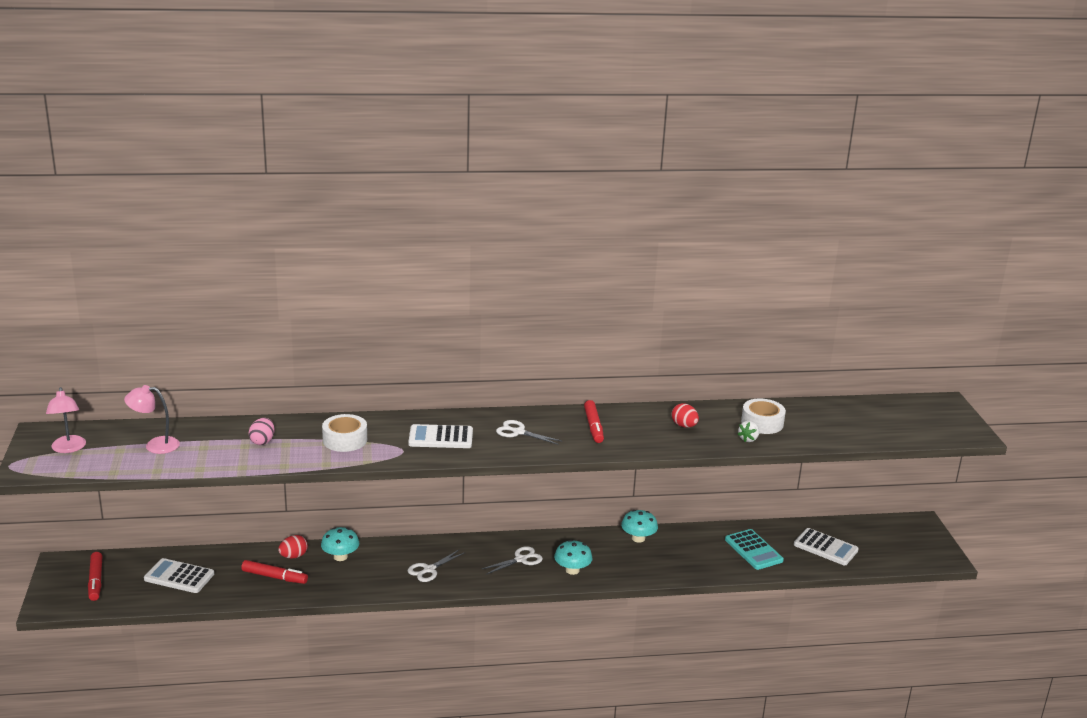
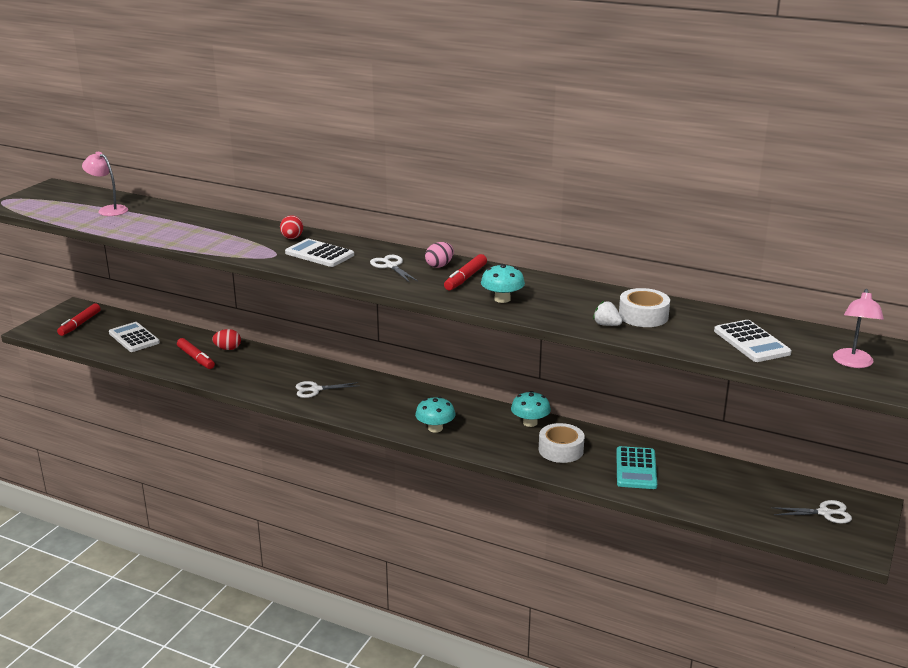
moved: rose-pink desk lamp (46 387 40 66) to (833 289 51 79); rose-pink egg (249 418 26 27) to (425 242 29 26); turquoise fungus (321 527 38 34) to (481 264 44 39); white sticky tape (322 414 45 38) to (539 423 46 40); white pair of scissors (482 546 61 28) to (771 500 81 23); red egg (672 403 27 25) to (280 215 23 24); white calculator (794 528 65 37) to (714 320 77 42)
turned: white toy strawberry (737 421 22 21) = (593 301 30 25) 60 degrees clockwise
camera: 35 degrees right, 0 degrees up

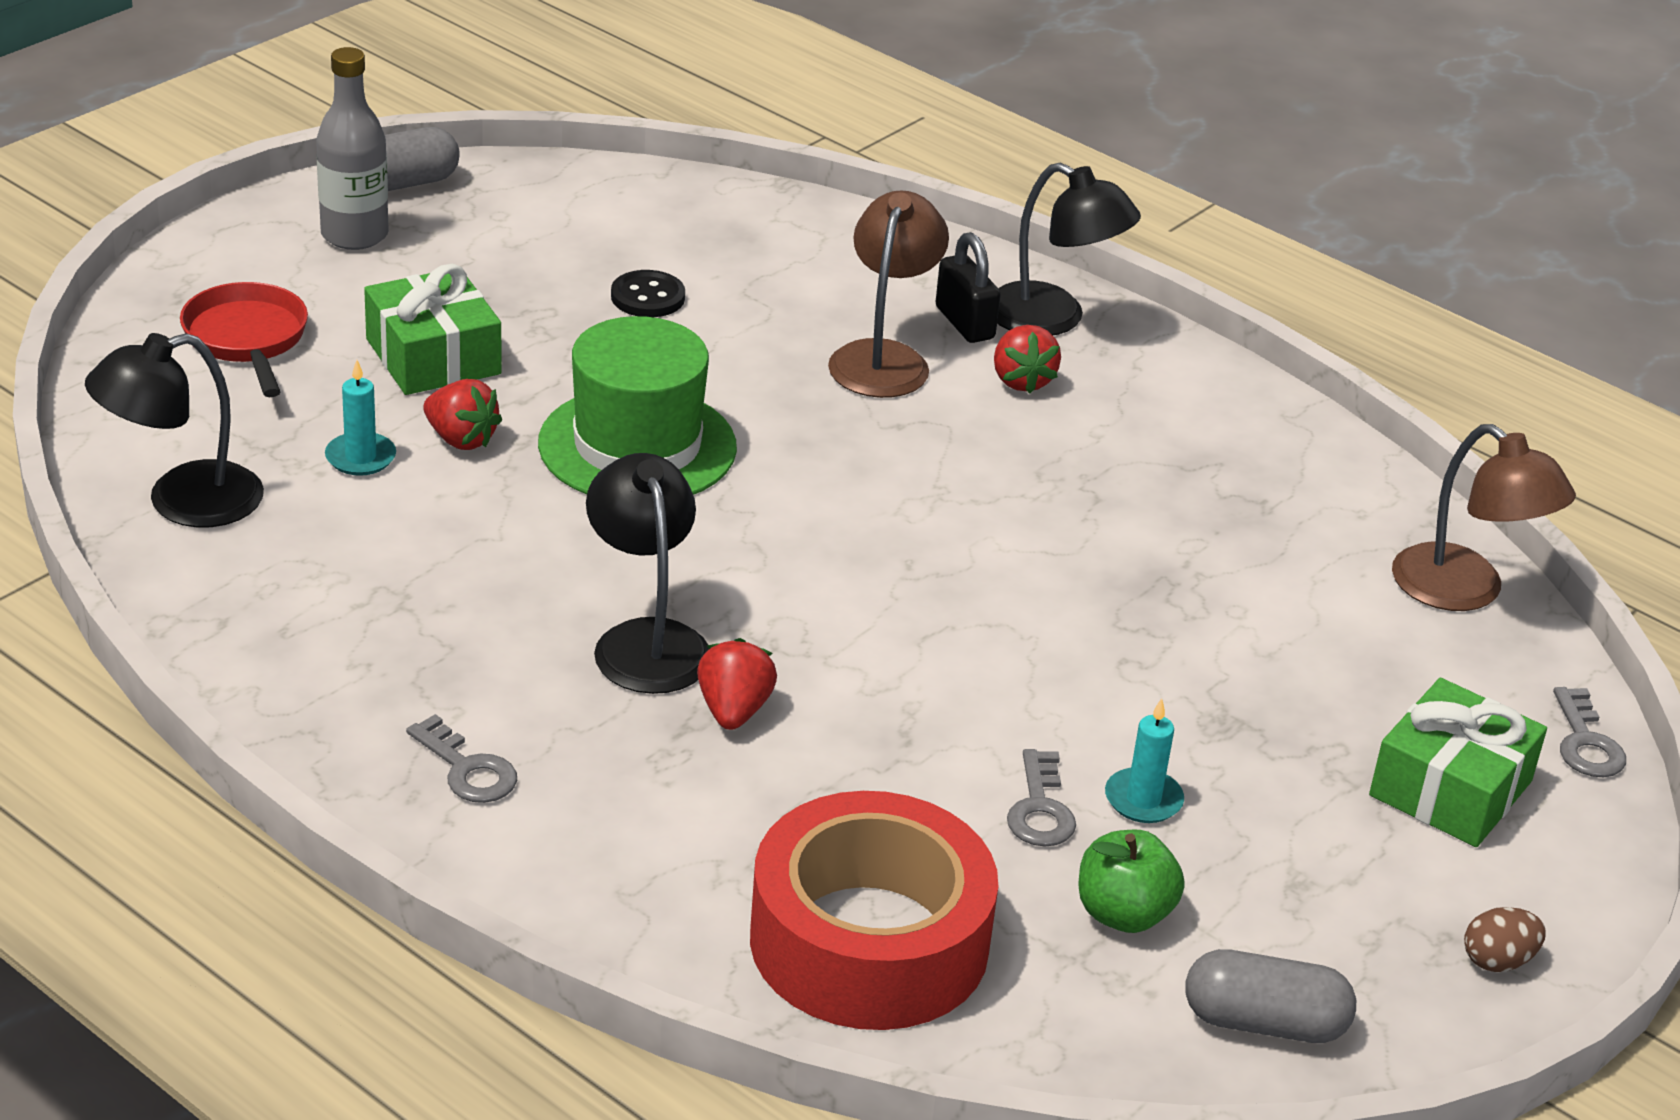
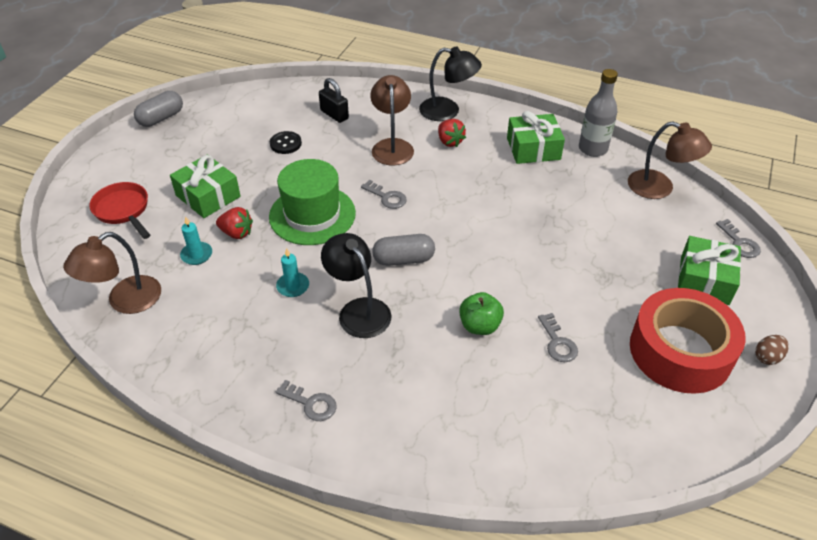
removed: red toy strawberry (697 638 80 92)
added: grey door key (361 180 46 29); emerald present (507 111 58 53)
moved: grey bottle (316 47 73 203) to (579 69 39 88); red sticky tape (750 791 248 239) to (630 288 116 106); black lock (936 232 65 111) to (319 78 30 45); emerald toy apple (1078 830 107 103) to (459 292 45 43); turquoise wax candle (1105 698 79 125) to (276 248 33 49); grey pill (1186 949 170 94) to (372 234 63 32)
recoloured: black desk lamp (85 333 179 194) to russet desk lamp (63 232 98 82)
camera: 15 degrees left, 10 degrees up

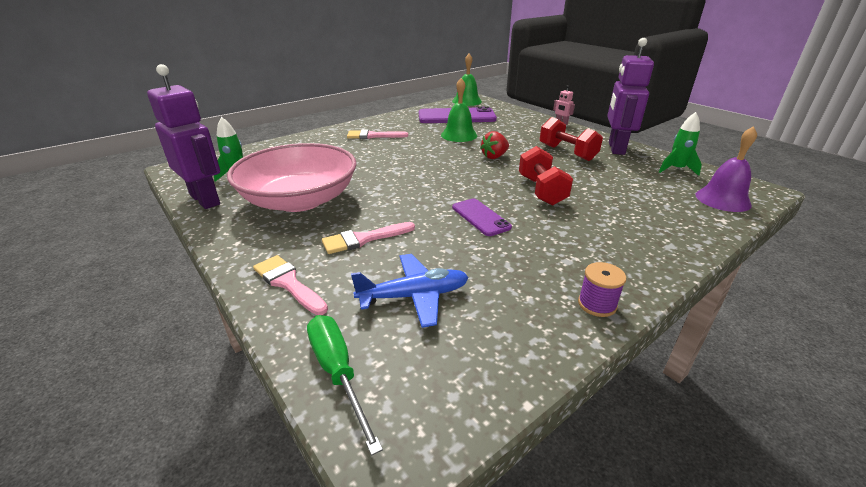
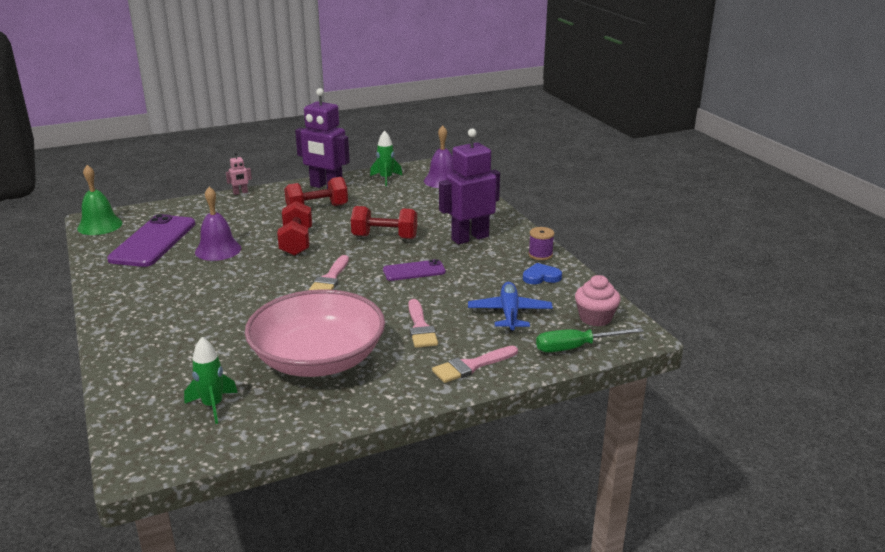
added: blue heart (523 263 39 21); rose-pink cupcake (575 275 46 51)
moved: purple robot figure (147 64 73 145) to (439 128 61 116); rose-pink brush (347 130 61 9) to (309 255 40 35)
replaced: red toy strawberry (480 131 29 28) to red free weight (277 201 35 55)
recoloured: emerald bell (441 78 36 64) to purple bell (195 187 46 74)
camera: 75 degrees left, 5 degrees down

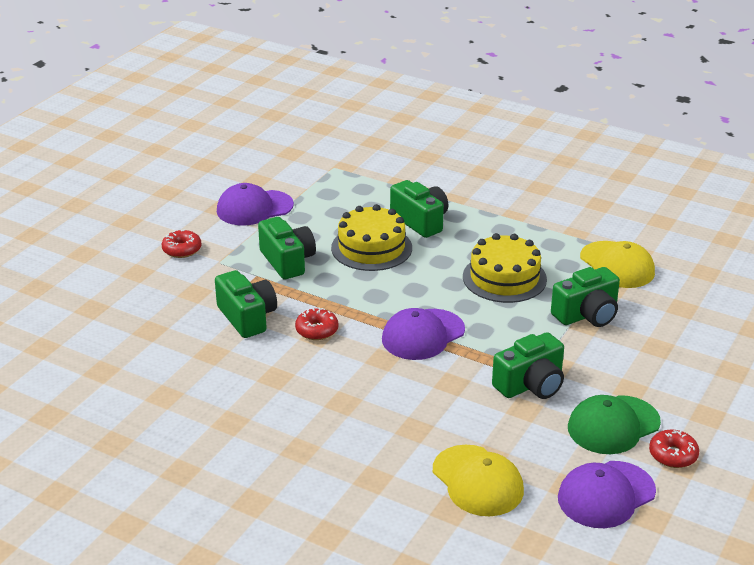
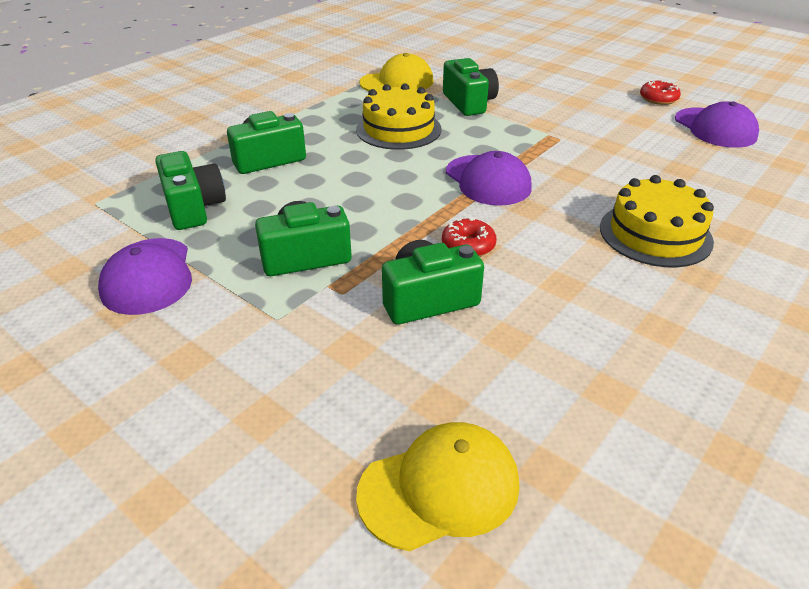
removed: red donut (162 229 39 29); emerald cap (568 395 93 59)
moved: golden layer cake (331 204 81 67) to (600 175 114 92); golden cap (433 445 91 71) to (356 422 163 129); emerald photo camera (492 332 72 67) to (155 151 71 79)
camera: 80 degrees left, 5 degrees up

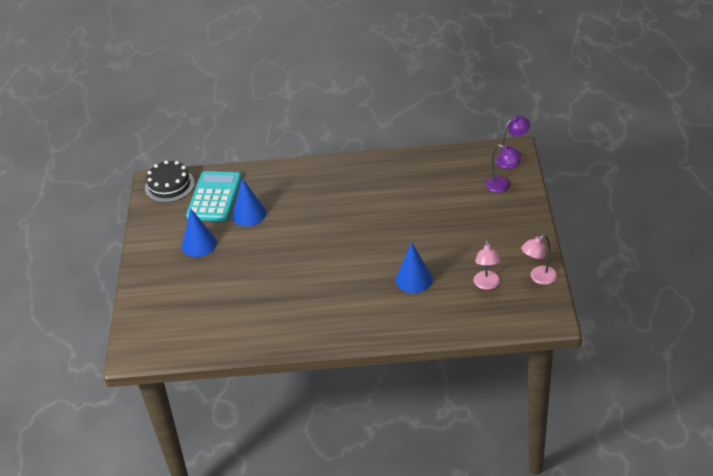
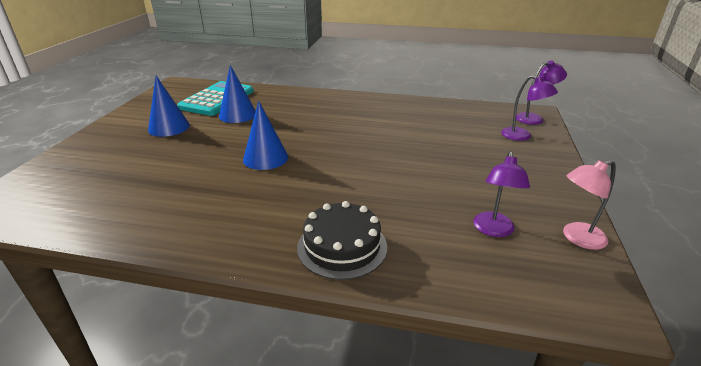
moved: black layer cake (145 160 50 43) to (297 201 90 79); blue cone (395 242 38 51) to (243 101 45 69)
recoloured: rose-pink desk lamp (474 240 27 50) to purple desk lamp (473 151 57 86)
camera: 10 degrees right, 10 degrees down

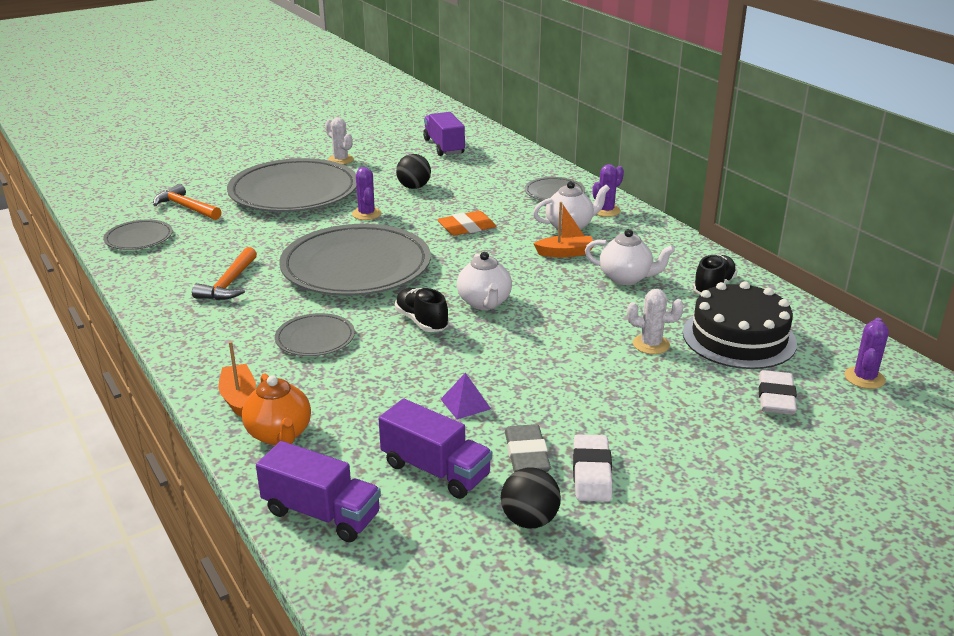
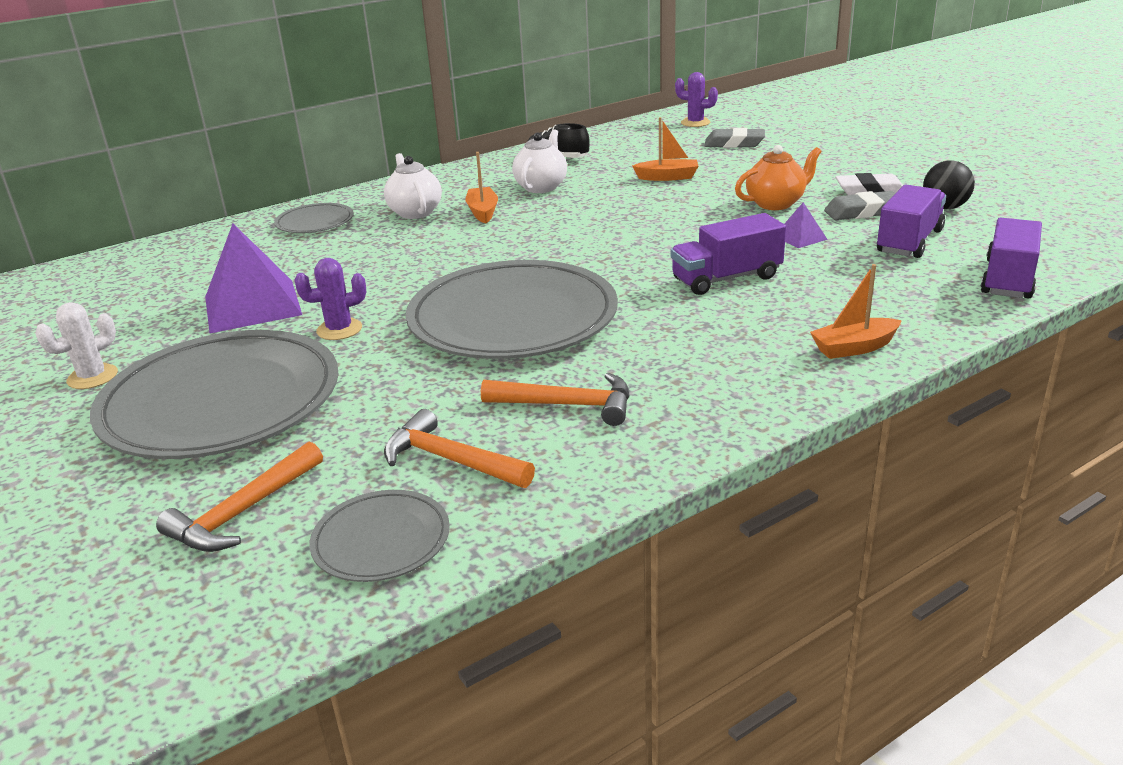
removed: grey plate (275 313 80 43); black shoe (395 288 54 44); orange eraser (437 211 59 25); white teapot (457 252 55 58); purple saguaro cactus (592 164 32 53); black layer cake (683 281 114 88)
added: orange carpenter's hammer (384 409 151 79)
moved: orange teapot (242 373 69 72) to (735 145 87 65); purple toy truck (423 112 42 44) to (671 213 115 82)
replaced: black ball (396 154 35 35) to purple pyramid (205 224 97 109); white saguaro cactus (627 289 57 65) to orange sailboat (632 117 67 64)
recoloured: white eraser (758 370 39 45) to grey eraser (705 128 60 20)
camera: 90 degrees left, 0 degrees up

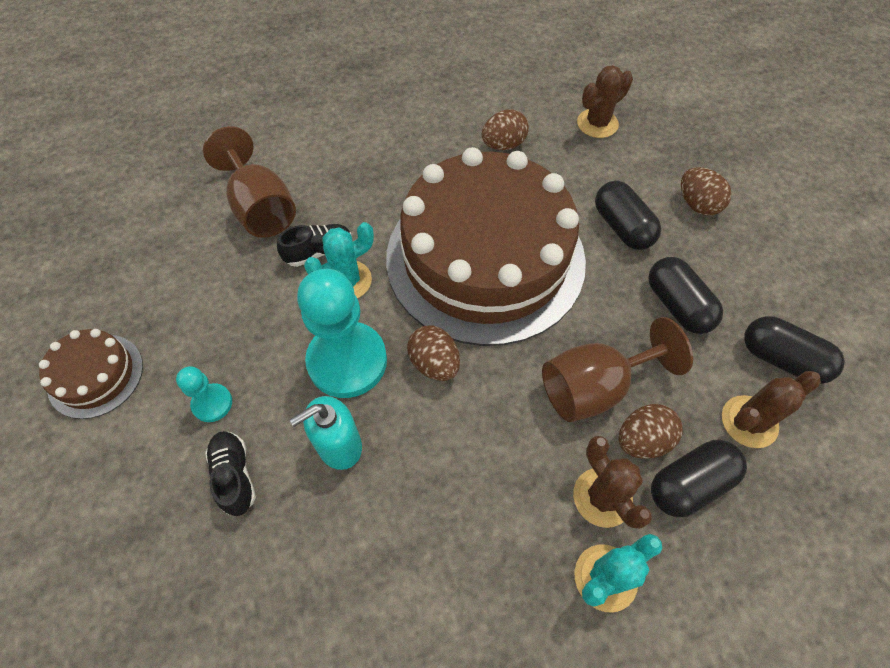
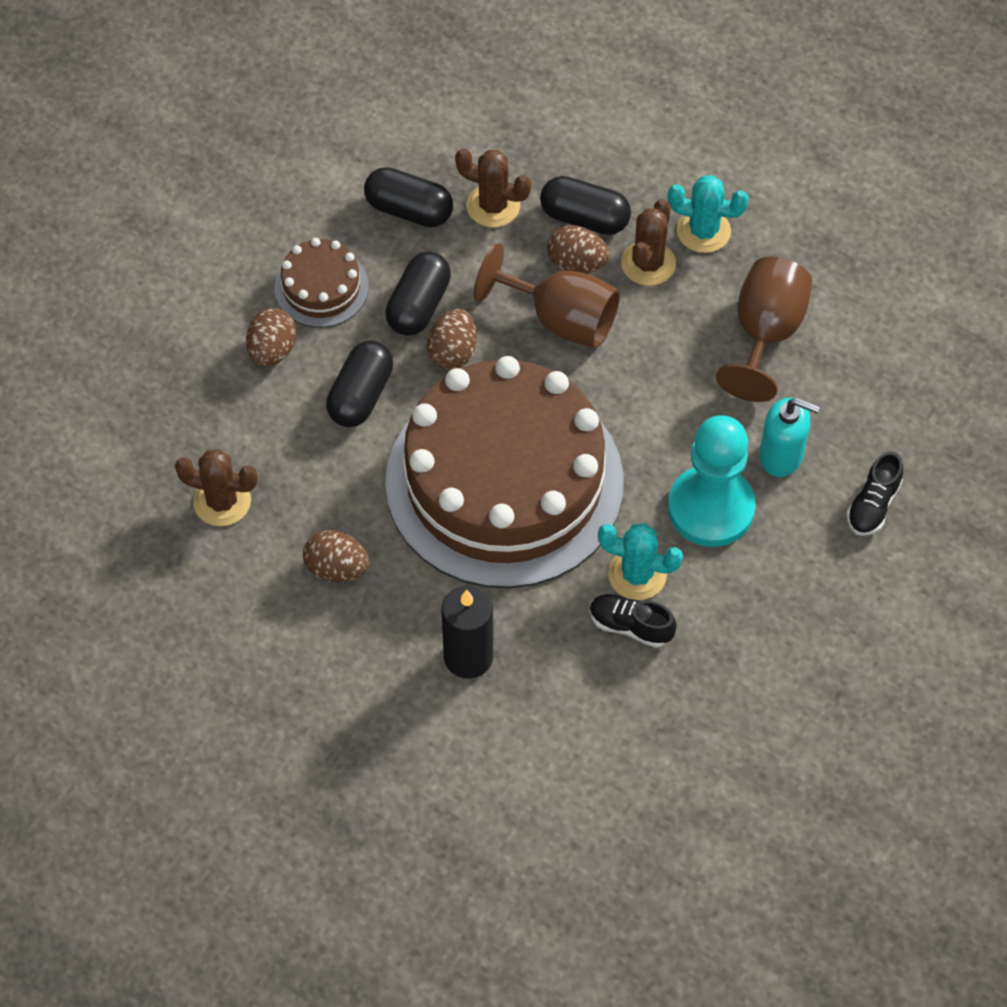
removed: turquoise pawn (176 366 56 56)
added: black wax candle (442 585 51 94)
moved: russet layer cake (39 329 104 90) to (274 238 95 90); russet goblet (203 126 93 112) to (716 257 96 145); russet egg (407 325 53 56) to (427 309 50 61)
turned: black pill (744 316 101 68) = (364 167 89 60) 60 degrees counterclockwise
camera: 130 degrees left, 0 degrees up

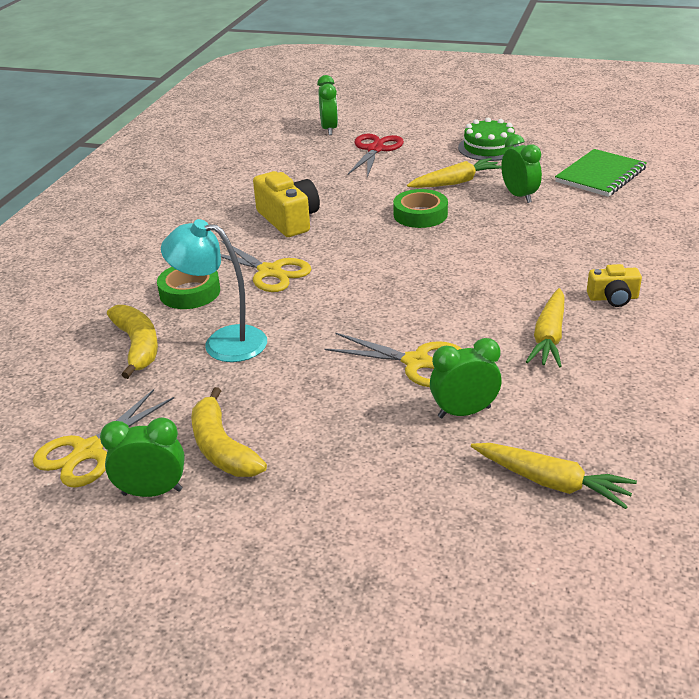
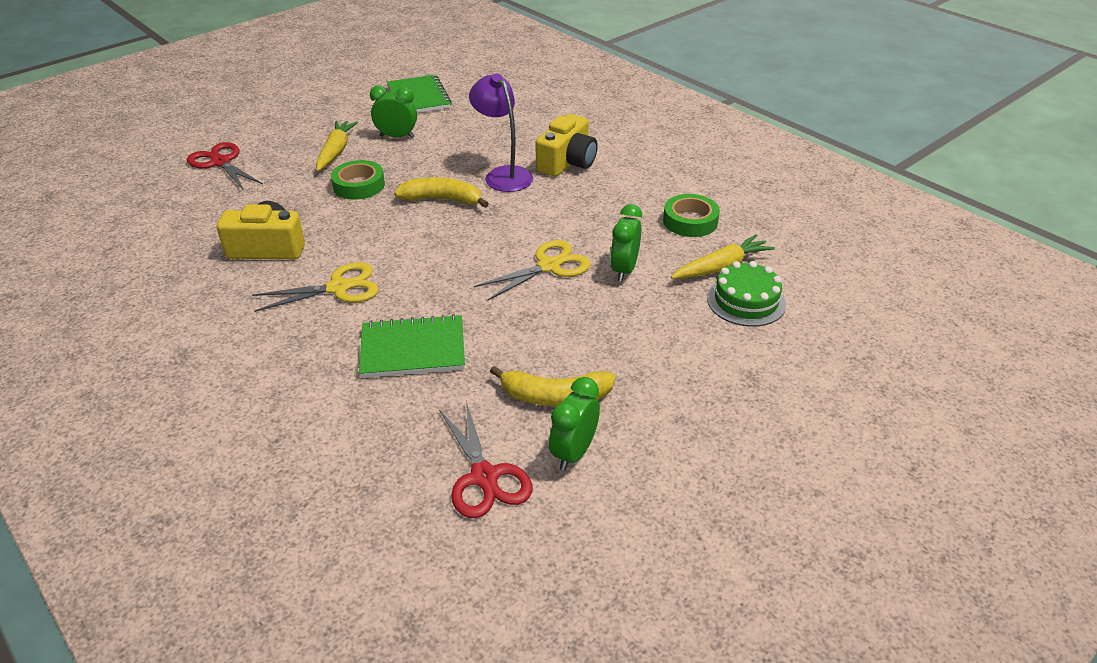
removed: emerald alarm clock (317 75 21 60); golden carrot (526 288 39 80)
added: purple desk lamp (469 73 64 119)
moved: golden toy banana (107 305 51 74) to (394 177 95 31); emerald sticky tape (157 267 63 42) to (663 194 57 43); emerald layer cake (458 118 61 43) to (707 261 79 66)
replaced: turquoise desk lamp (161 219 106 143) to emerald notepad (359 314 106 64)
recoloured: golden pair of scissors (33 389 141 99) to red pair of scissors (439 401 93 117)
resized: golden photo camera (587 264 55 43) = (535 114 63 63) x1.71
camera: 60 degrees left, 5 degrees up

